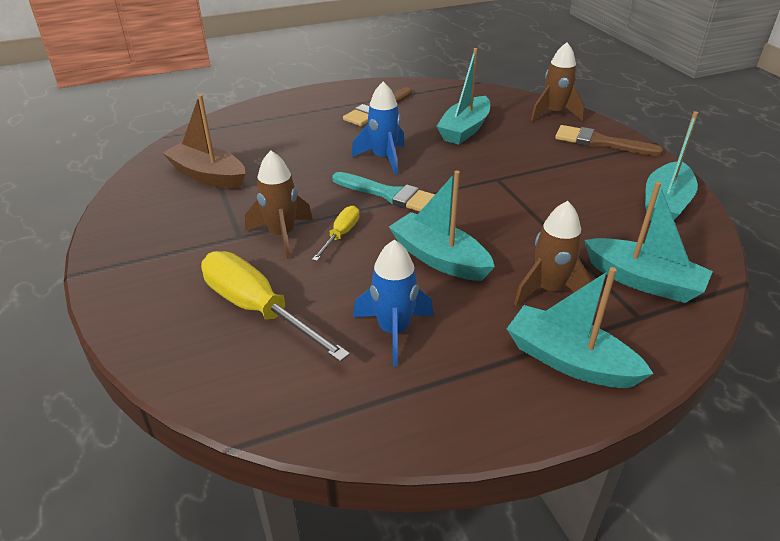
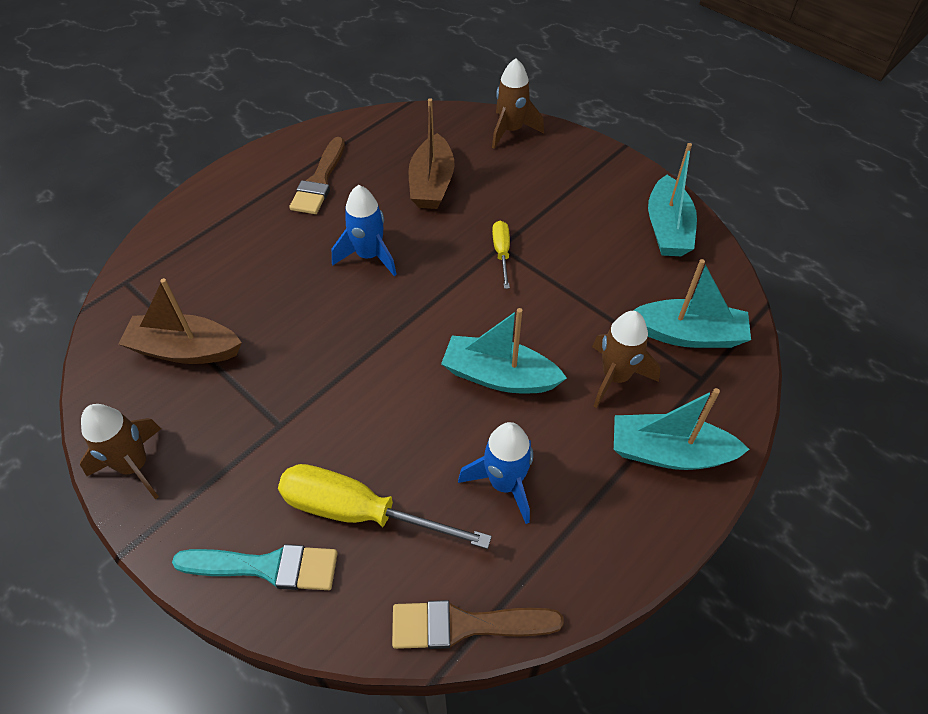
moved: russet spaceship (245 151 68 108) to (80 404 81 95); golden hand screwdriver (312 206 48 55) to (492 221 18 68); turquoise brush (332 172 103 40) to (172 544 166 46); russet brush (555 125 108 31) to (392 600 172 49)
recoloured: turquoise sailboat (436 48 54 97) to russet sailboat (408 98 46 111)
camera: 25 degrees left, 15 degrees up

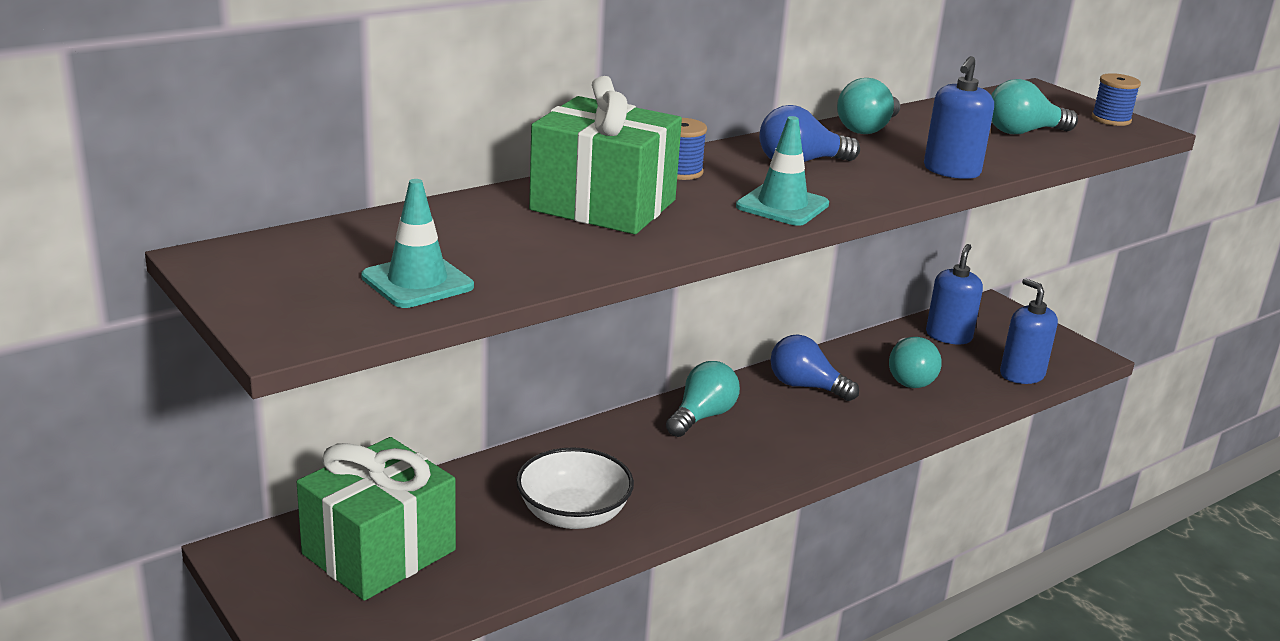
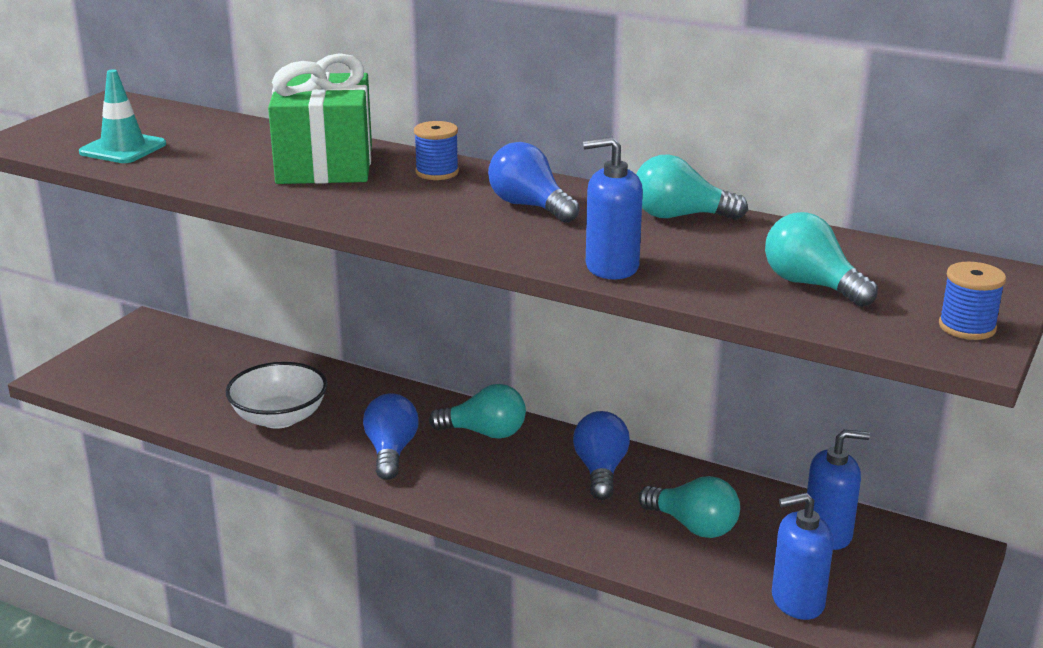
removed: emerald present (297 437 159 164); turquoise safety cone (736 116 93 110)
added: blue light bulb (363 393 56 87)
turned: turquoise light bulb (889 337 53 51) = (639 476 101 62) 120 degrees counterclockwise; blue soap pump (1000 278 58 106) = (772 493 62 127) 135 degrees counterclockwise
camera: 65 degrees right, 0 degrees up

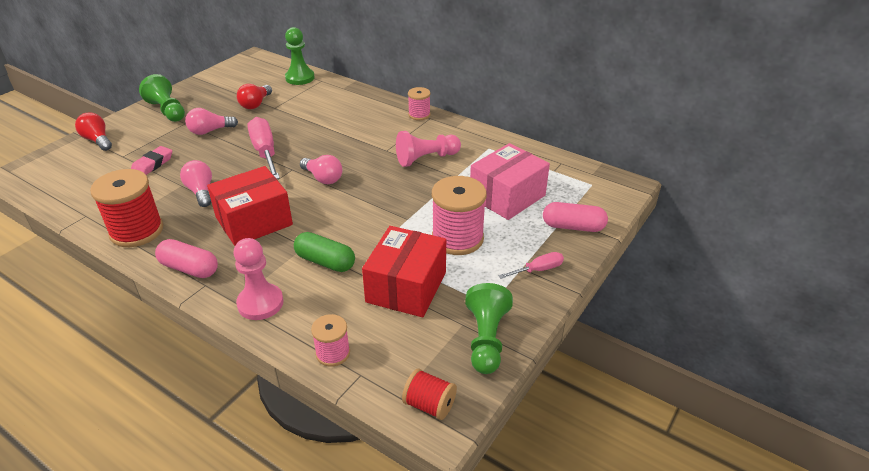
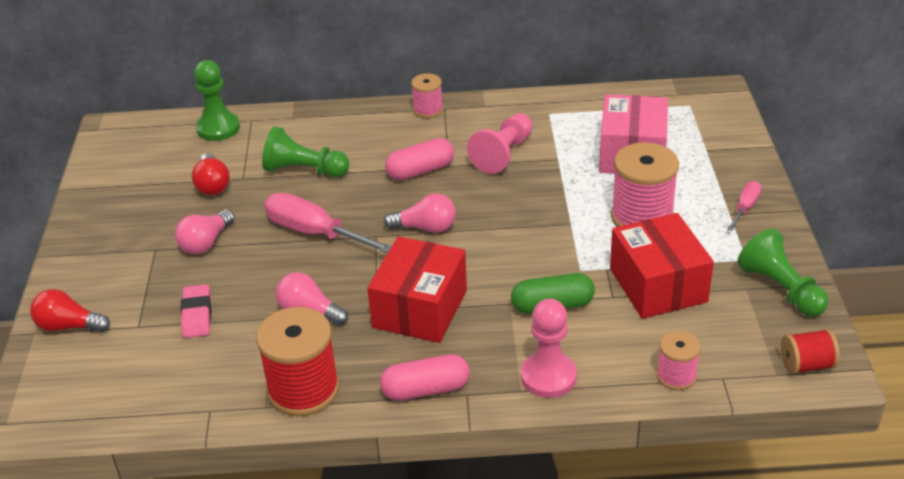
moved: emerald pawn (139 74 46 48) to (262 126 87 51); rose-pink pill (543 202 65 30) to (385 138 69 42)
camera: 35 degrees left, 0 degrees up

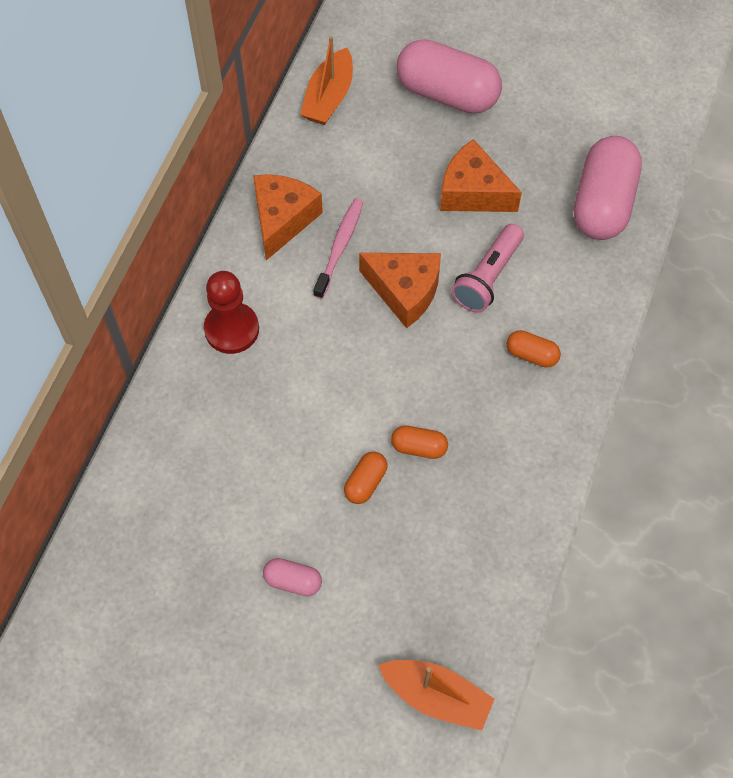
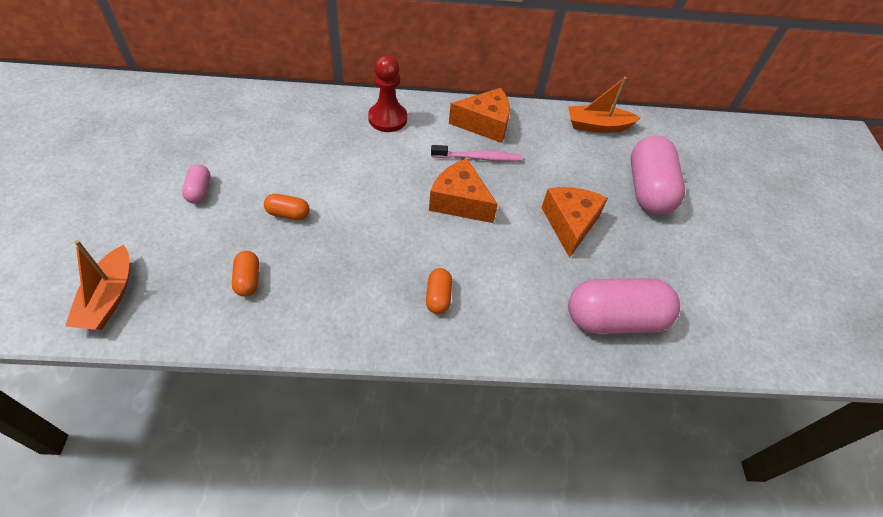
removed: rose-pink pocket torch (451 224 73 89)
moved: orange pill (391 425 57 34) to (232 251 27 46)
turned: orange cheese wedge (359 253 82 75) = (429 159 69 64) 120 degrees clockwise
camera: 65 degrees right, 10 degrees down

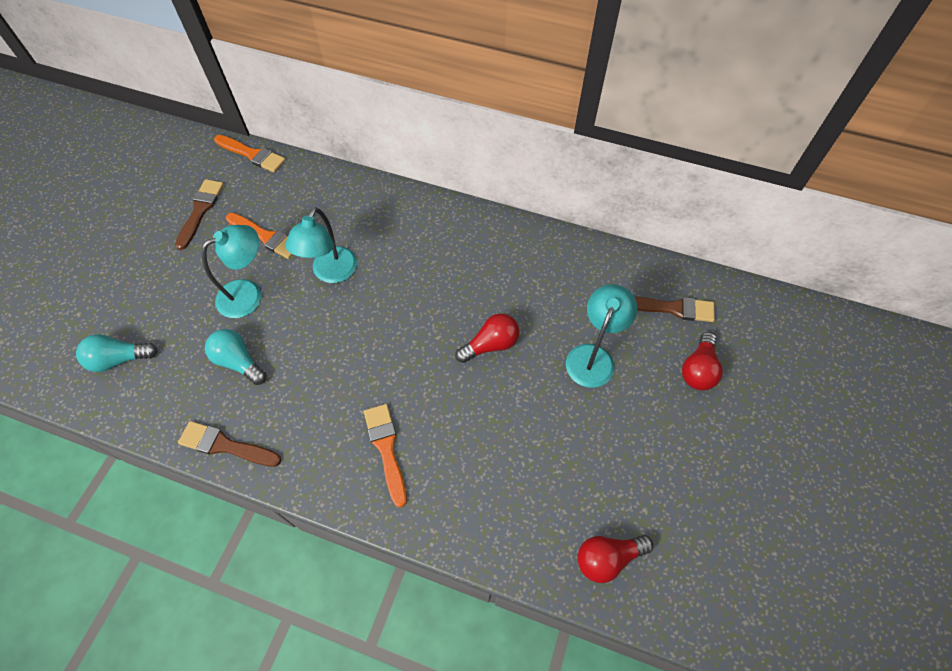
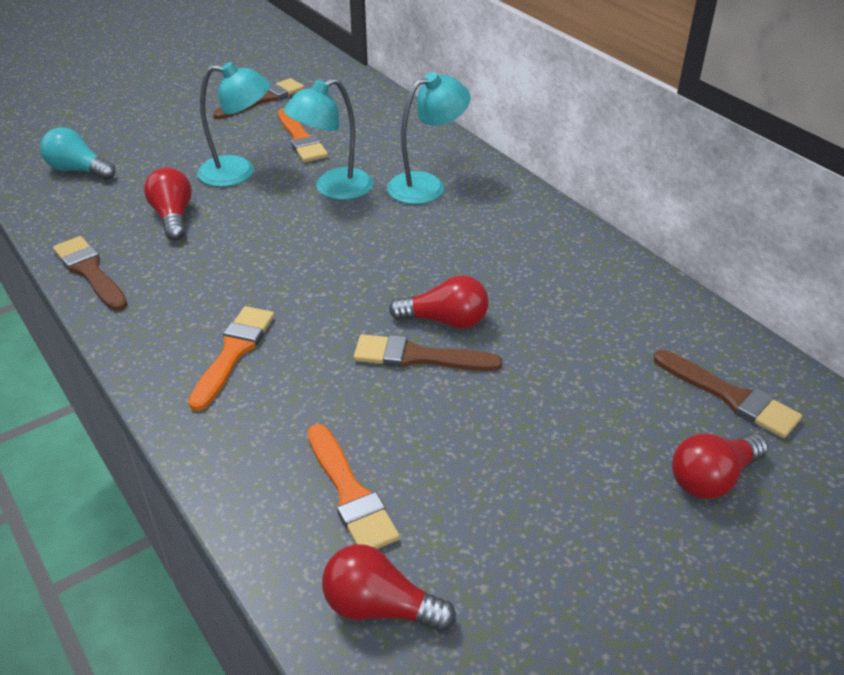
added: russet brush (354 334 148 37)
moved: orange brush (214 135 71 37) to (308 424 92 125); turquoise desk lamp (566 284 71 104) to (387 72 84 132)
recoloured: turquoise light bulb (205 329 61 56) to red light bulb (144 167 48 73)
camera: 35 degrees right, 20 degrees down

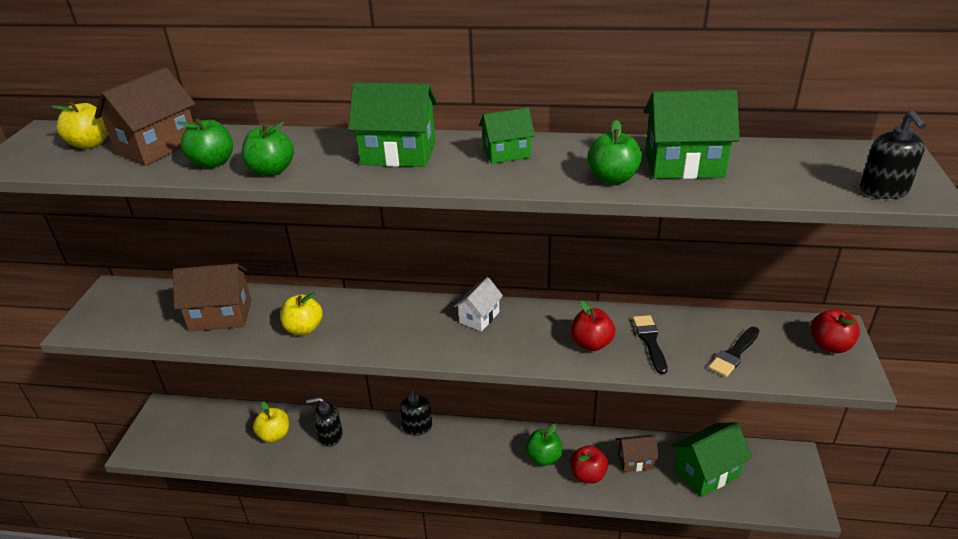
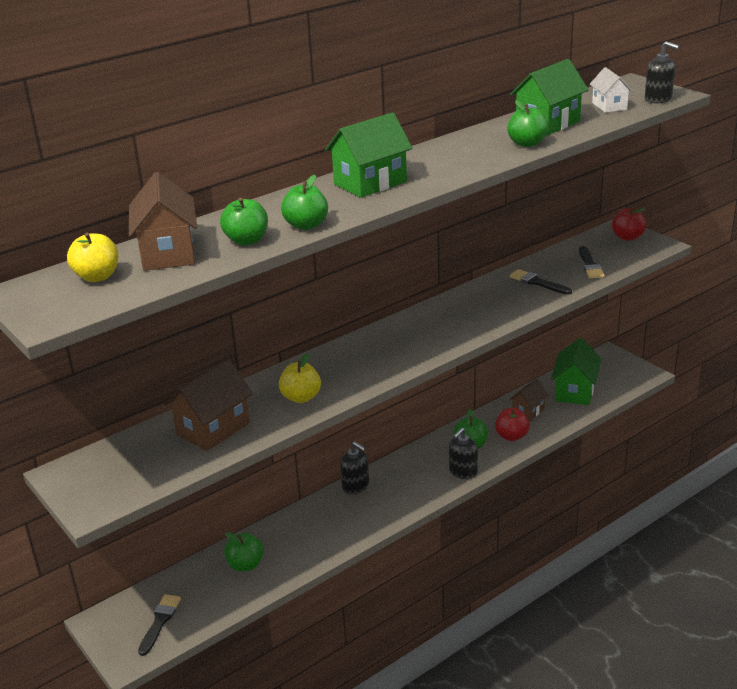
removed: emerald cottage (479 108 56 56); red toy apple (571 301 44 50)
added: black brush (138 594 43 62)
moved: black soap pump (306 397 37 50) to (449 428 29 51); white cottage (454 277 49 54) to (590 67 43 46)
recoloured: golden toy apple (253 401 36 42) to emerald toy apple (224 532 40 40)
camera: 45 degrees left, 5 degrees down

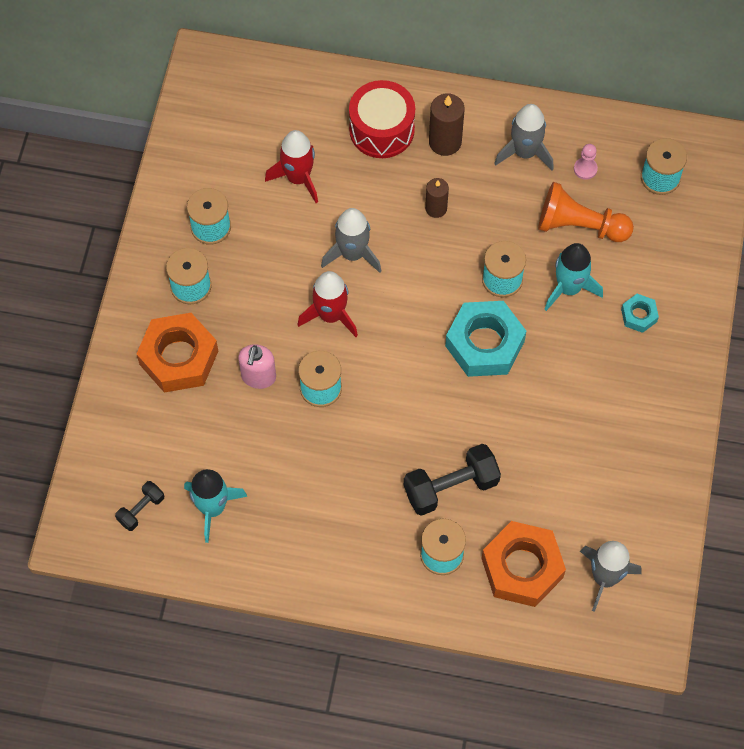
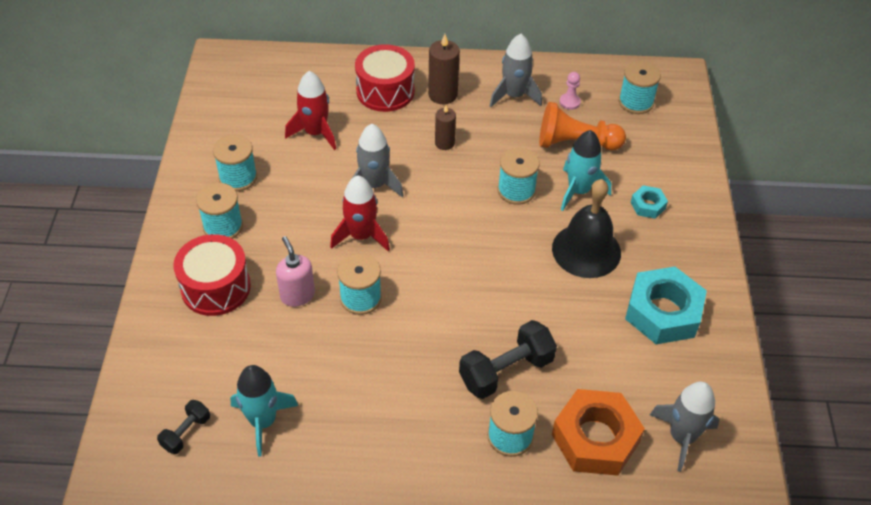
added: black bell (552 179 69 99)
moved: turquoise hexagon nut (445 301 81 76) to (625 267 82 77)
replaced: orange hexagon nut (137 313 81 80) to red snare drum (173 234 78 82)
turned: rose-pink soap pump (238 344 38 45) = (276 236 39 71) 150 degrees clockwise
camera: 10 degrees left, 15 degrees down

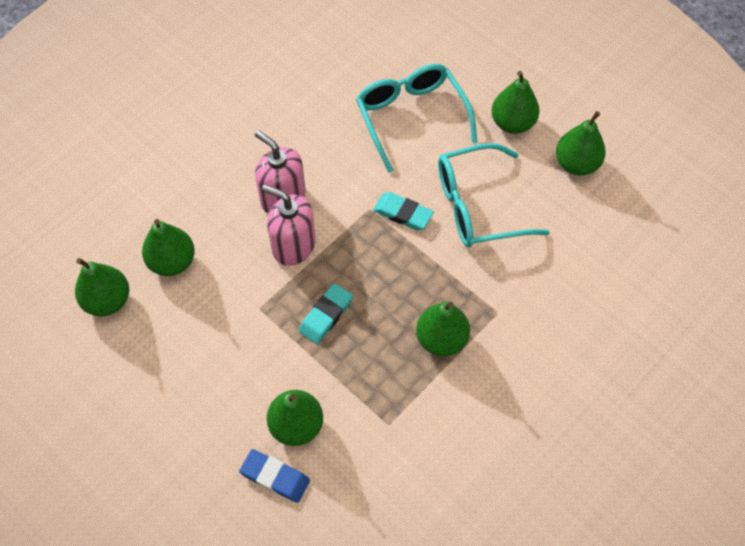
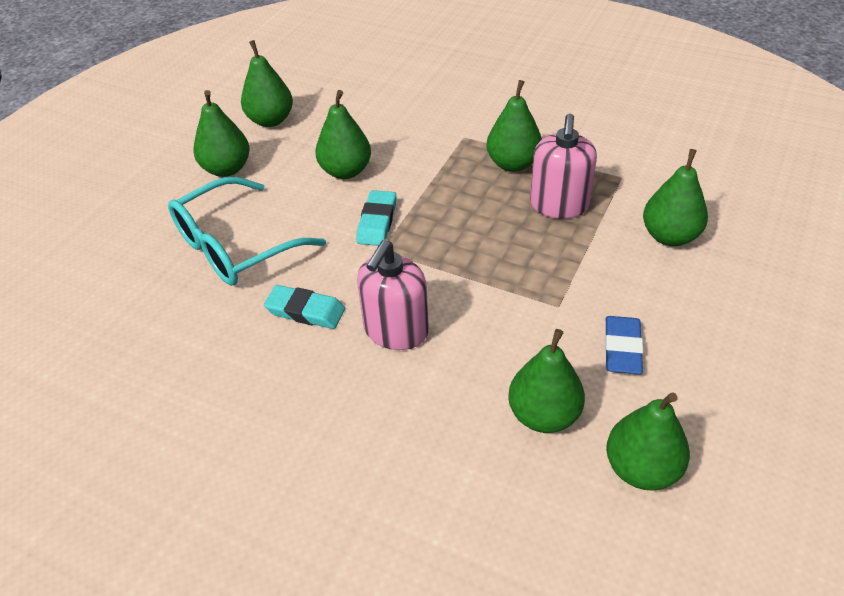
moved: blue eraser (239 449 71 54) to (605 316 38 58); rose-pink soap pump (262 185 54 81) to (530 114 67 105); turquoise eraser (299 283 54 61) to (264 285 81 44)
replaced: turquoise glasses (438 143 112 104) to emerald toy pear (316 90 55 89)
camera: 105 degrees left, 15 degrees down

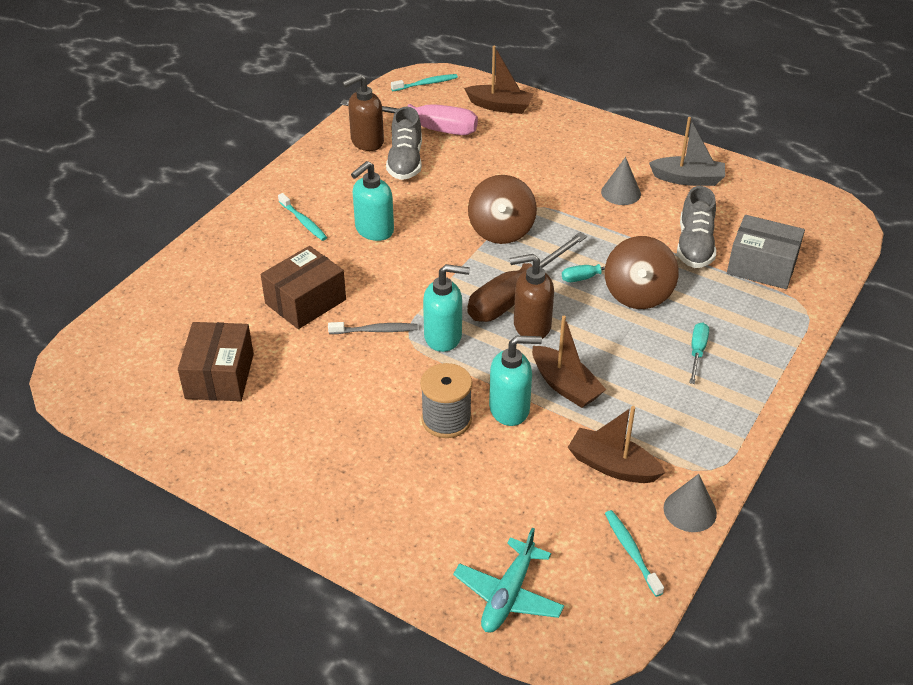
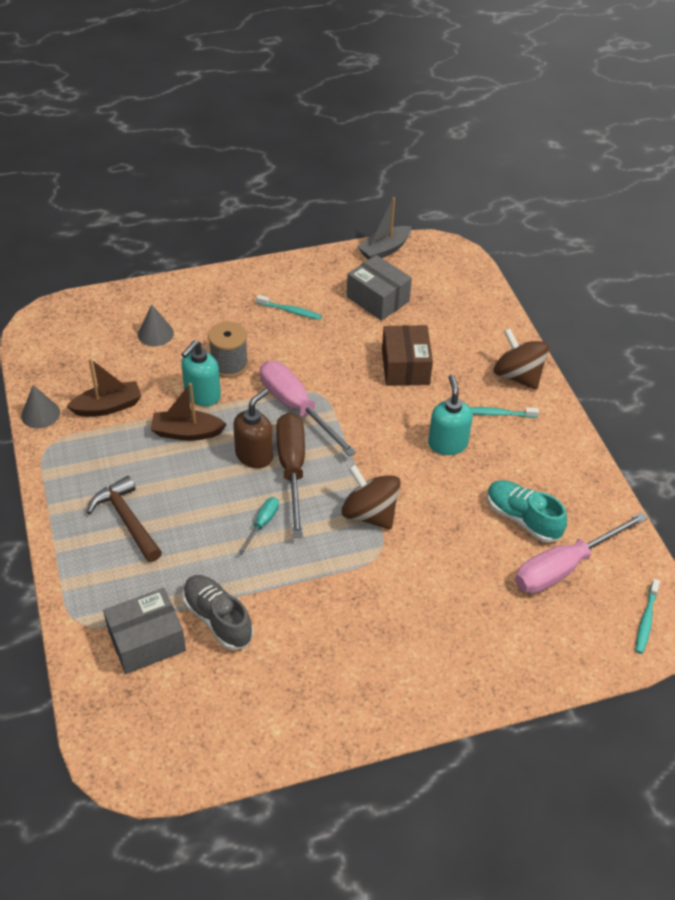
removed: grey tooth brush (328 322 90 12); russet soap pump (342 74 42 77); turquoise toy plane (453 528 111 104); russet sailboat (464 46 70 68)
moved: grey cone (601 157 40 48) to (138 305 36 41); russet whirligig (605 236 74 73) to (493 328 57 62); turquoise tooth brush (605 510 59 87) to (256 295 66 25); grey sailboat (649 117 76 69) to (357 197 54 63)
replaced: turquoise soap pump (423 264 47 88) to rose-pink hand screwdriver (260 361 96 95); turquoise hand screwdriver (689 322 20 62) to russet carpenter's hammer (87 476 75 86)
recoloured: russet package (178 322 76 79) to grey package (347 255 65 66); grey shoe (386 107 36 73) to turquoise shoe (487 480 80 63)
camera: 130 degrees right, 5 degrees up

